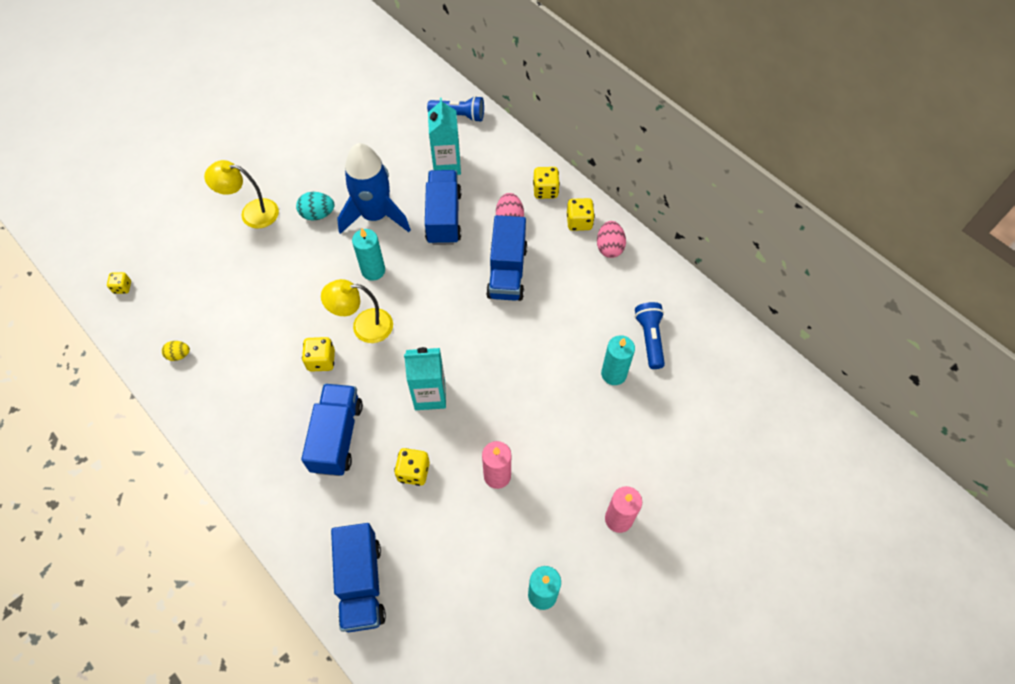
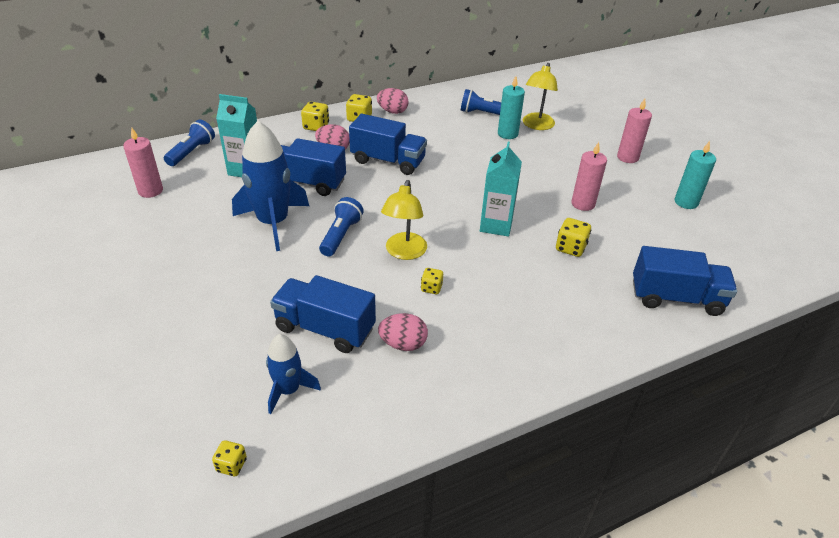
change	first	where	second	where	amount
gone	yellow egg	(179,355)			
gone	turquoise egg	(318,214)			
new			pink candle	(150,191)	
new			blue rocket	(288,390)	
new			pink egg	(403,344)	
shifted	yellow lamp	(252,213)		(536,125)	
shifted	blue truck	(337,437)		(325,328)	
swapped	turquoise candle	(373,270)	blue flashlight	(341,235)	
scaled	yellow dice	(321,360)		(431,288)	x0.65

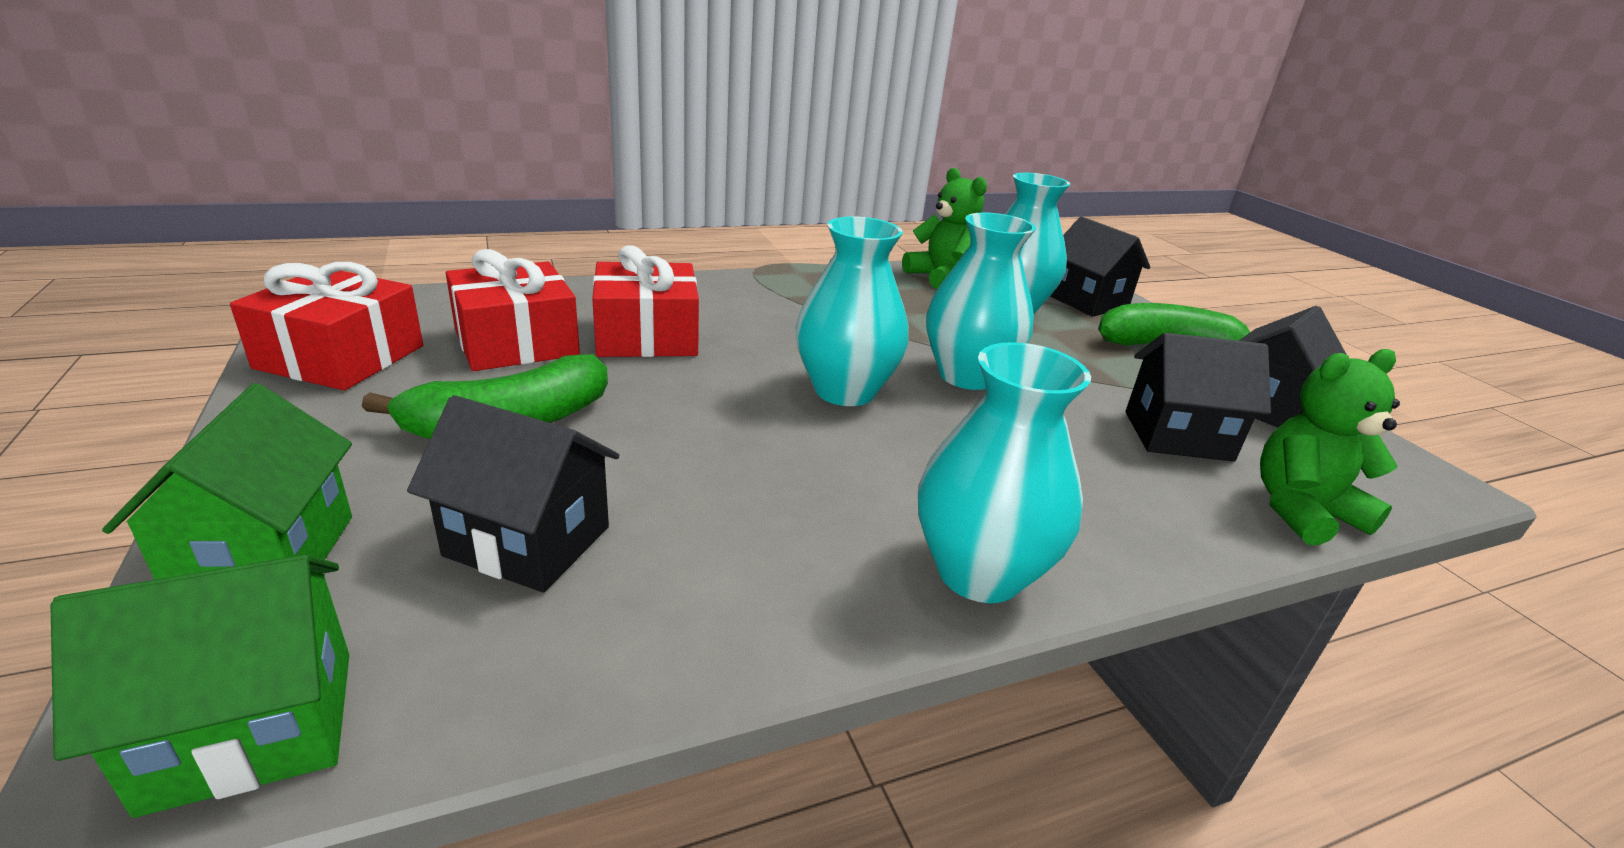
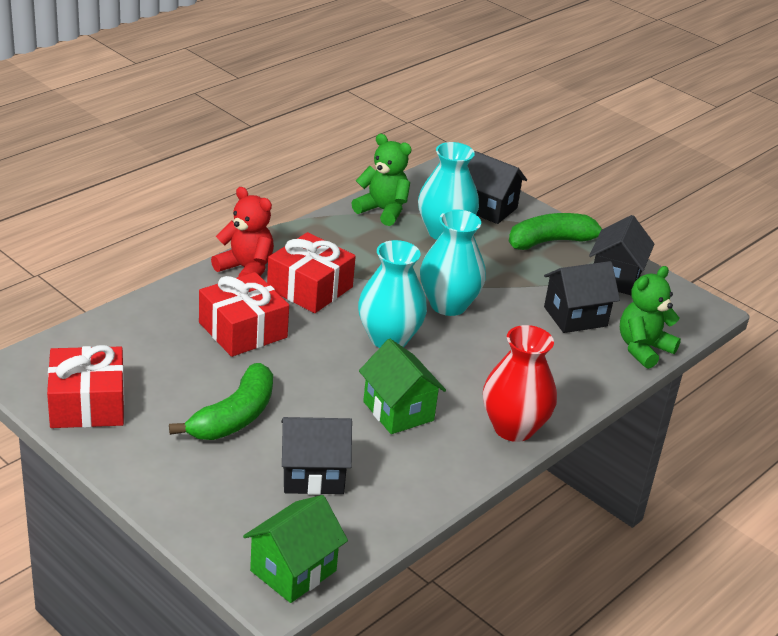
change	first	where	second	where	amount
new			red teddy bear	(246,269)	
shifted	green house	(266,556)		(398,411)	
shifted	red gift	(516,342)		(310,288)	
repainted	turquoise vase	(979,573)	red vase	(513,428)	

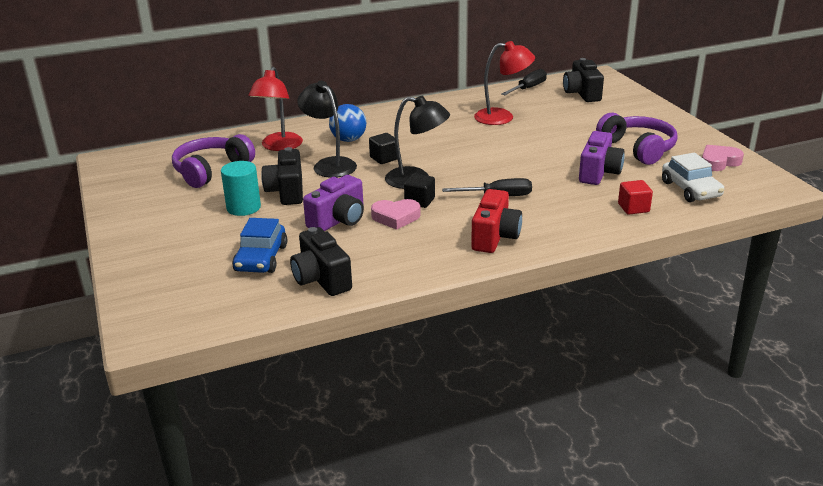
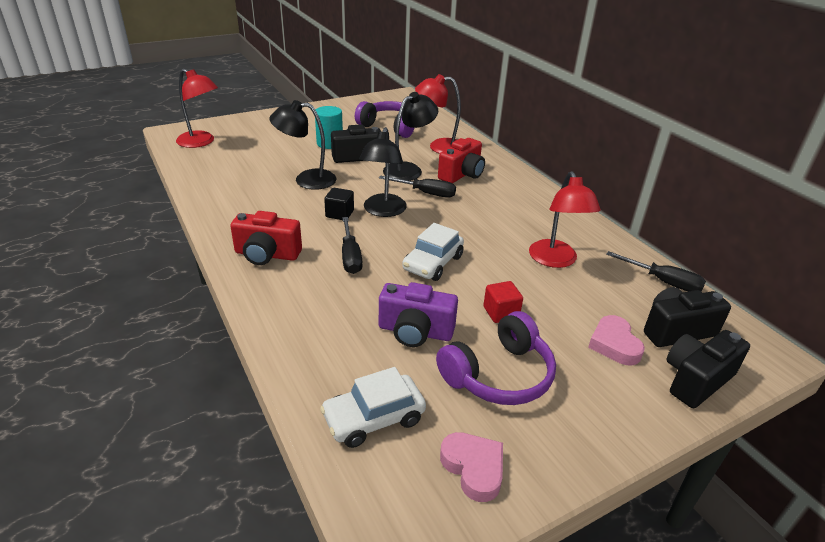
change	first	where	second	where	amount
gone	blue car	(261,258)			
new			red lamp	(201,142)	
new			white car	(432,263)	
shifted	black camera	(321,279)		(696,380)	
shifted	pink heart	(396,217)		(614,344)	
shifted	red cube	(633,208)		(501,312)	
swapped	purple camera	(338,220)	black lamp	(306,179)	
swapped	blue ball	(348,140)	red camera	(462,174)	
swapped	black cube	(384,158)	black screwdriver	(426,193)	

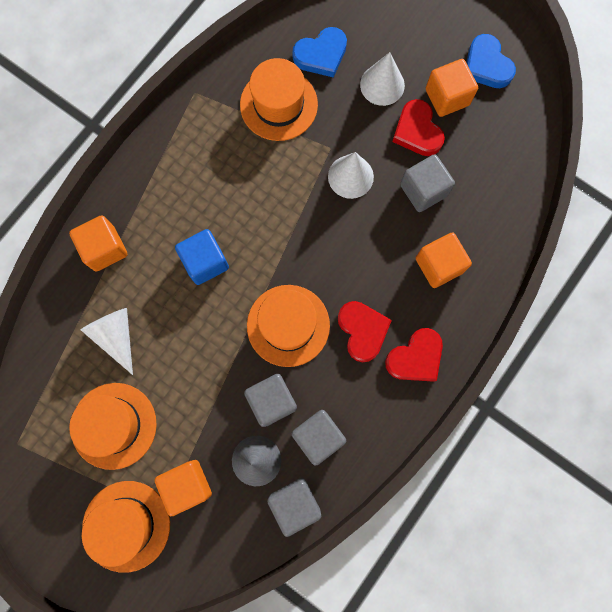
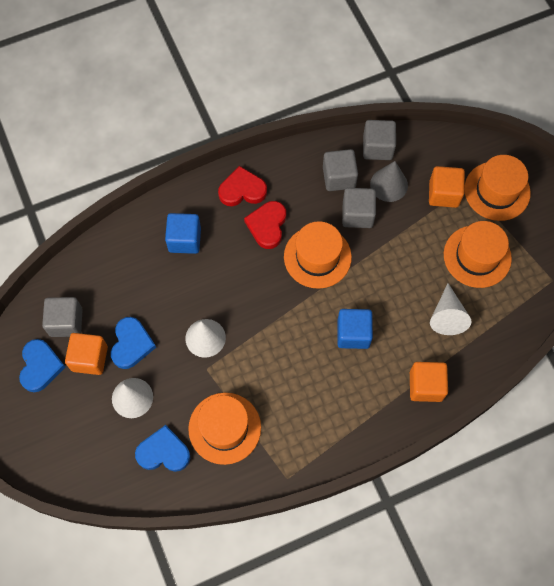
change	first	where	second	where	amount
shifted	grey cube	(423,190)		(66,322)	
repainted	red heart	(417,131)	blue heart	(131,344)	
repainted	orange cube	(439,265)	blue cube	(184,240)	

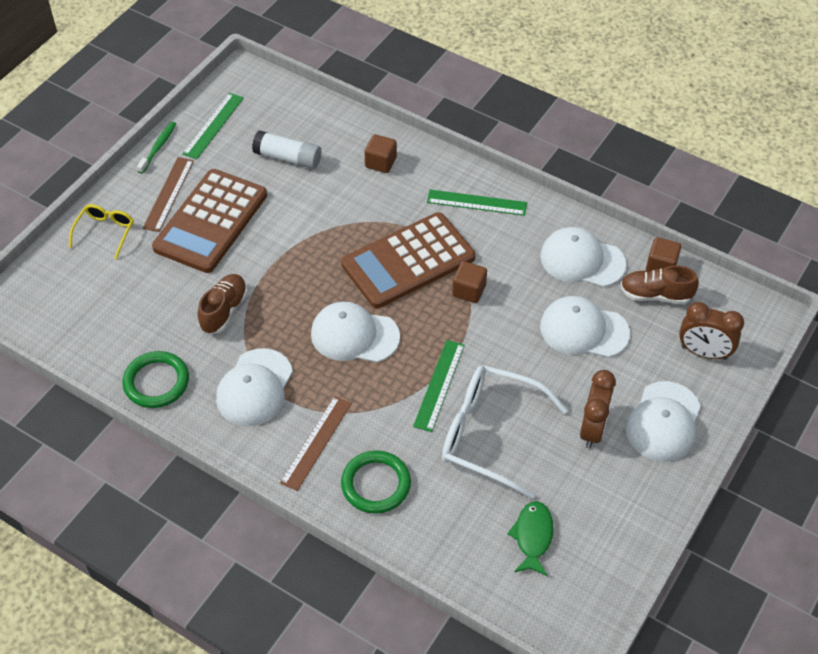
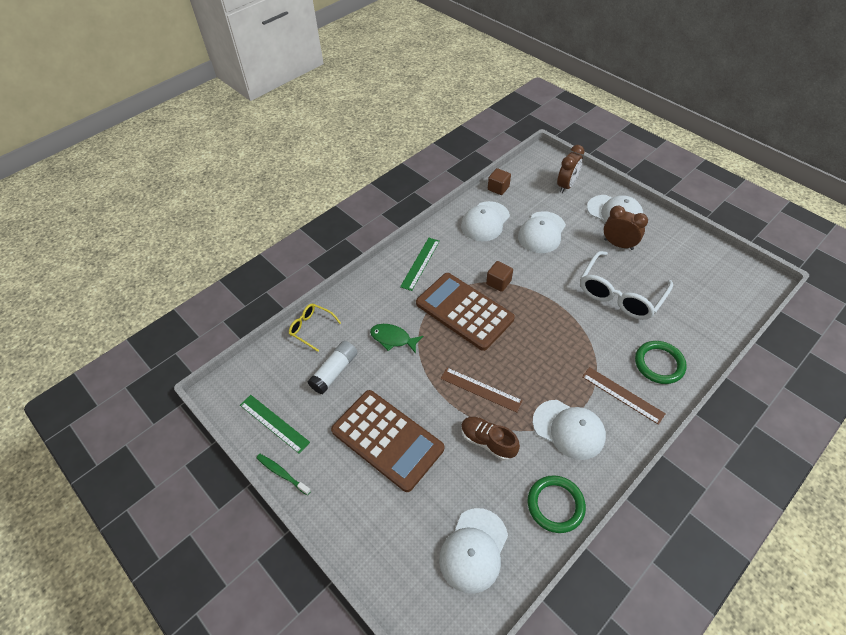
change	first	where	second	where	amount
gone	brown cube	(381,162)			
gone	green ruler	(439,385)			
gone	brown shoe	(655,295)			
shifted	yellow glasses	(105,232)		(311,328)	
shifted	brown ruler	(168,194)		(481,389)	
shifted	white cap	(354,335)		(473,550)	
shifted	green fish	(533,537)		(393,339)	
rotated	brown calculator	(408,261)		(464,311)	150 degrees clockwise

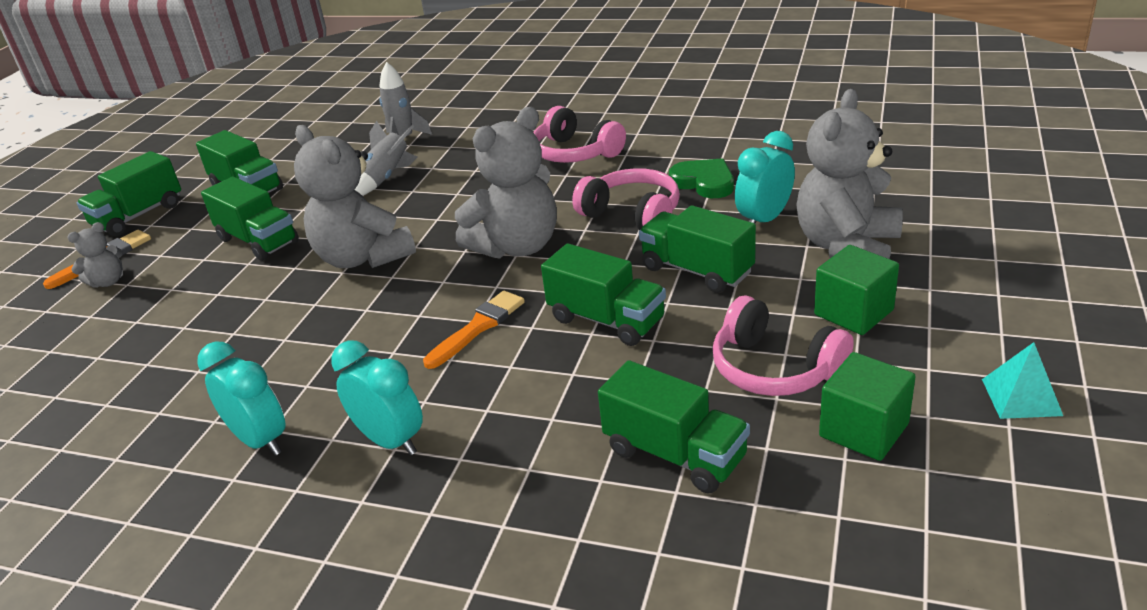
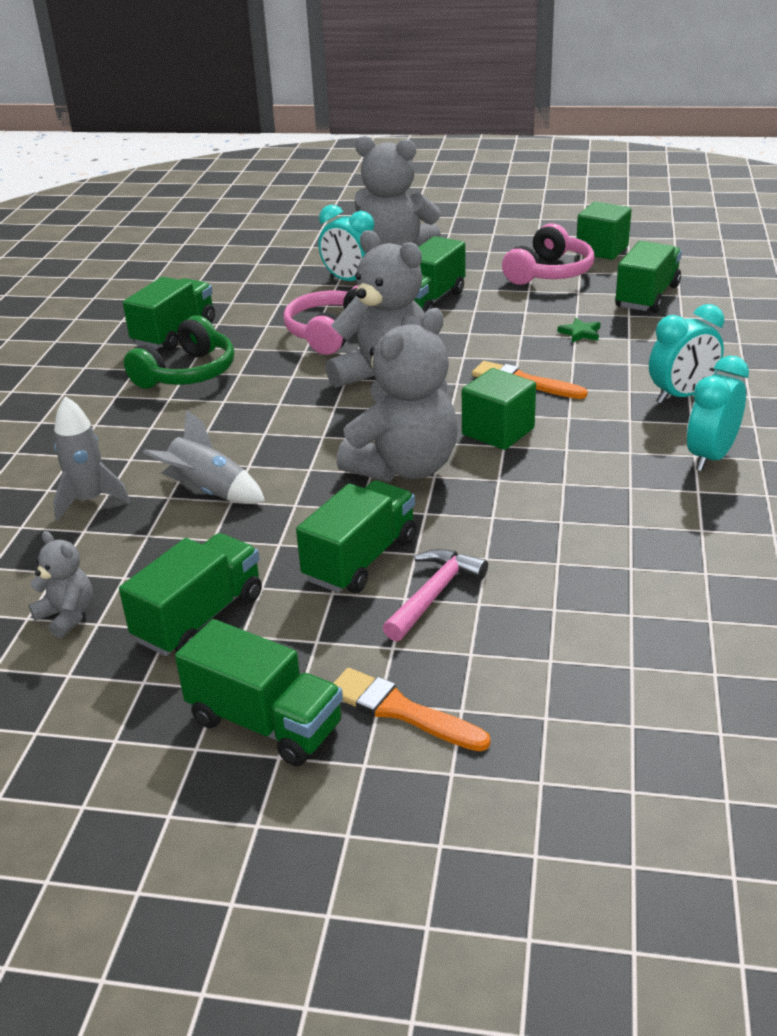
change	first	where	second	where	amount
gone	green heart	(704,182)			
gone	turquoise pyramid	(1021,397)			
new			pink hammer	(434,594)	
new			green star	(580,333)	
shifted	grey teddy bear	(108,282)		(67,616)	
shifted	green truck	(606,320)		(175,333)	
shifted	green cube	(853,312)		(498,431)	
repainted	pink headphones	(575,153)	green headphones	(187,373)	
rotated	turquoise clock	(390,441)		(681,396)	150 degrees counterclockwise

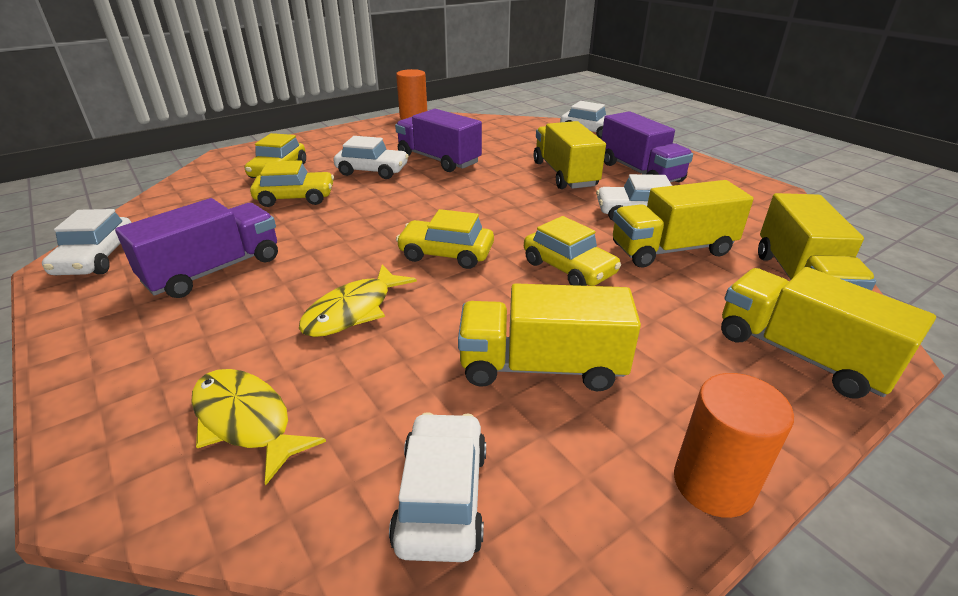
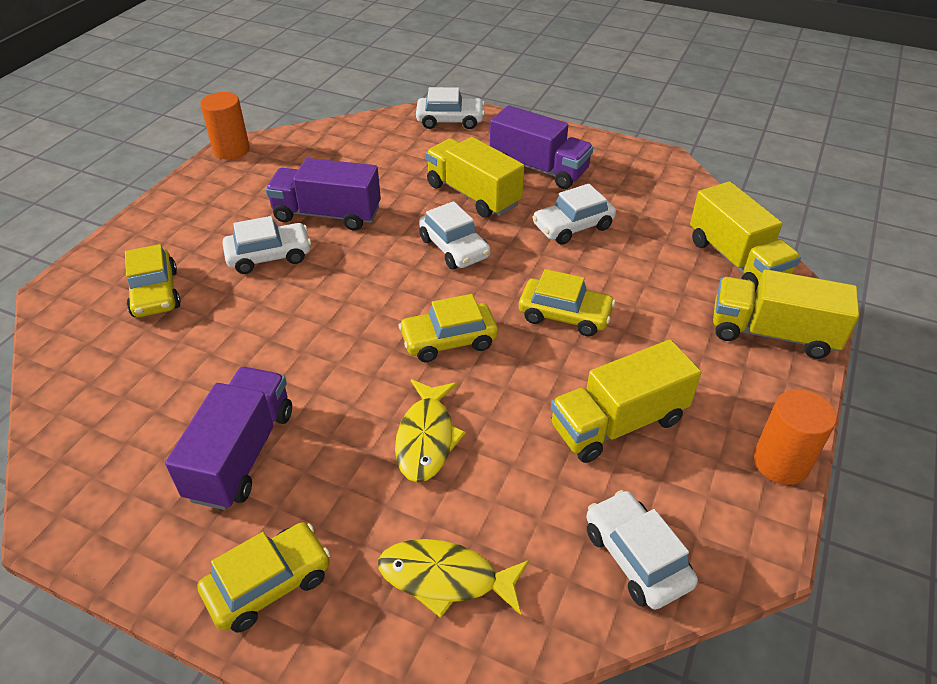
change	first	where	second	where	amount
gone	yellow truck	(671,249)			
shifted	white car	(97,258)		(454,248)	
shifted	yellow car	(295,198)		(269,584)	

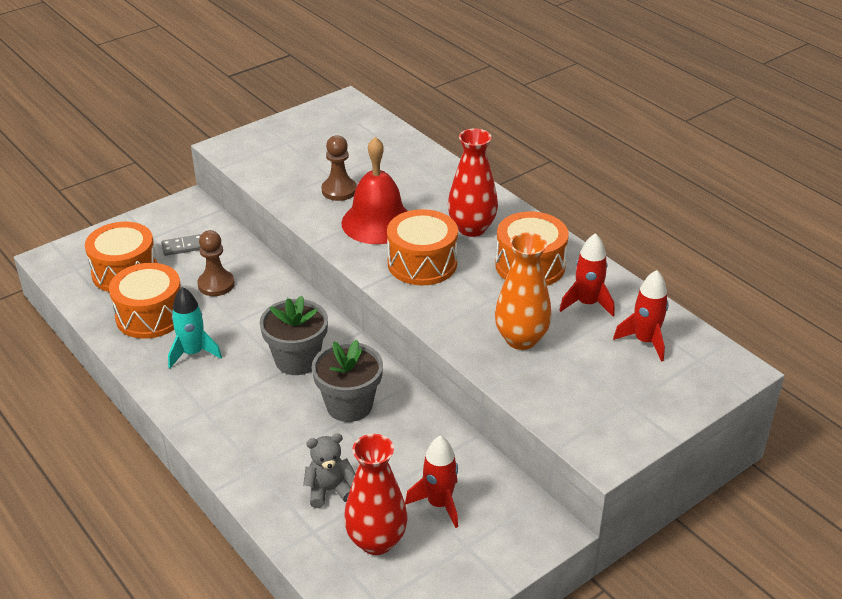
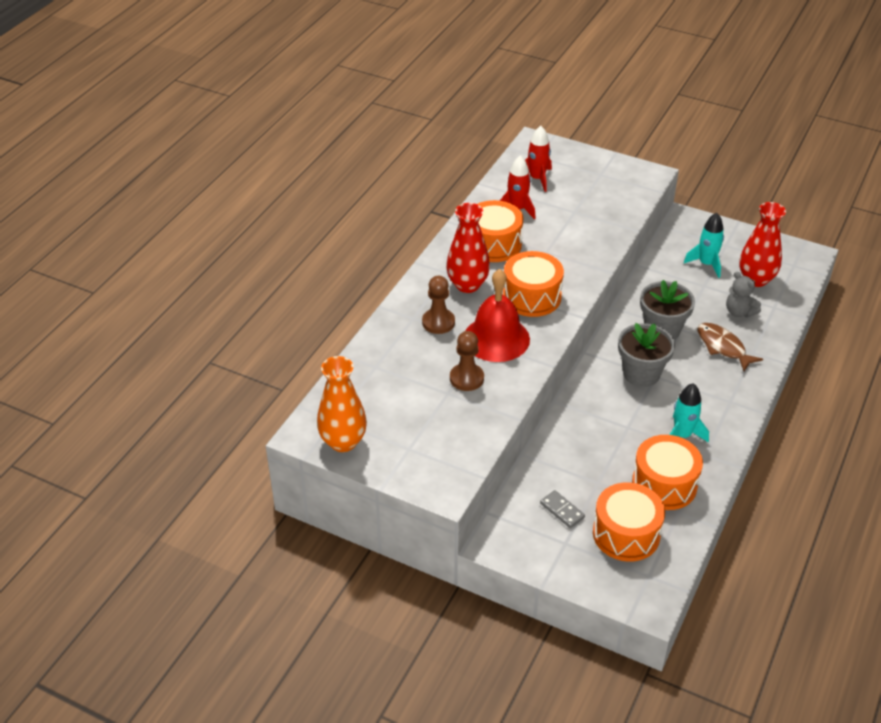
change	first	where	second	where	amount
new			brown fish	(723,347)	
shifted	brown pawn	(216,284)		(438,322)	
shifted	orange vase	(521,339)		(343,442)	
repainted	red rocket	(439,504)	turquoise rocket	(706,264)	

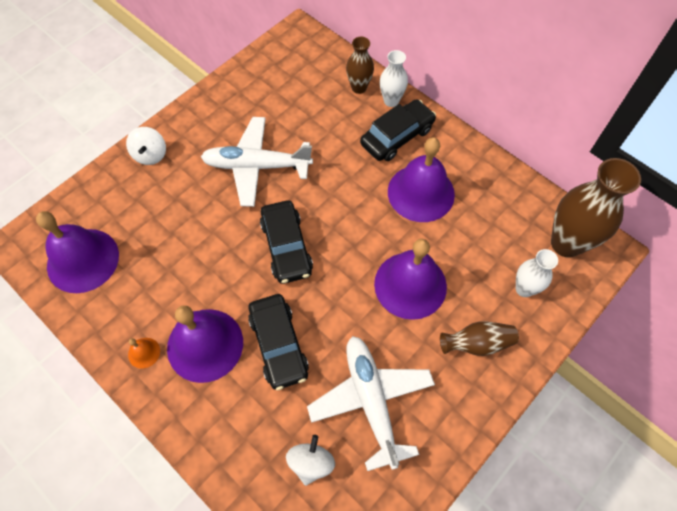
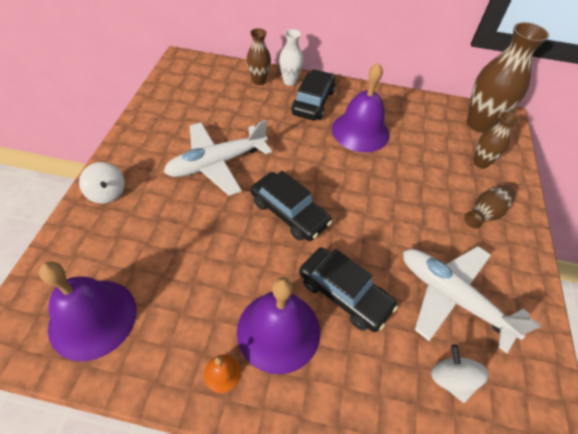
change	first	where	second	where	amount
gone	purple bell	(410,285)			
repainted	white vase	(524,289)	brown vase	(480,163)	

